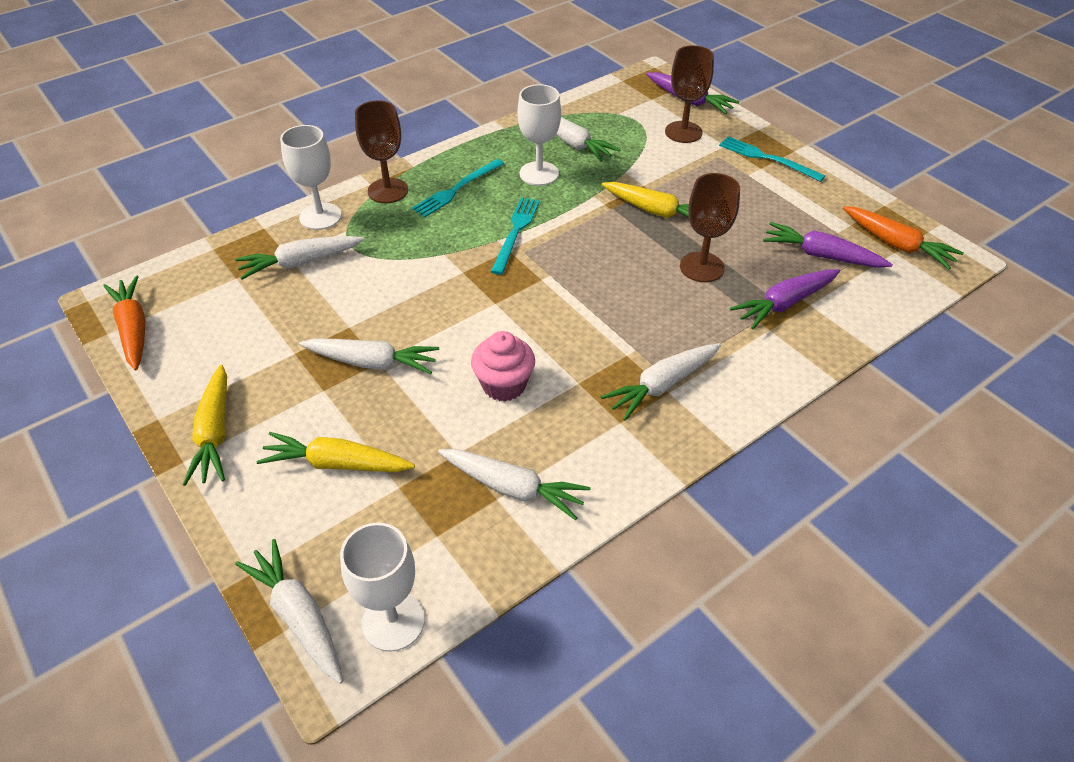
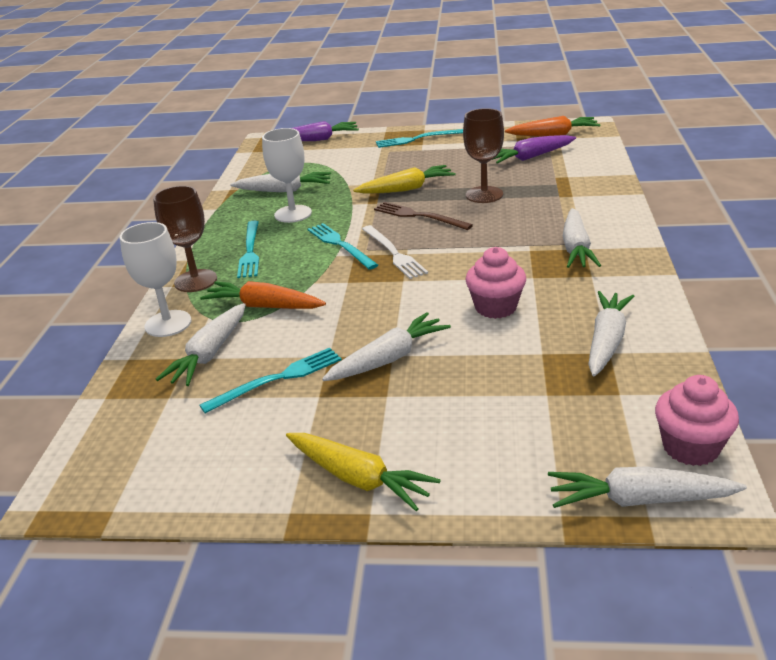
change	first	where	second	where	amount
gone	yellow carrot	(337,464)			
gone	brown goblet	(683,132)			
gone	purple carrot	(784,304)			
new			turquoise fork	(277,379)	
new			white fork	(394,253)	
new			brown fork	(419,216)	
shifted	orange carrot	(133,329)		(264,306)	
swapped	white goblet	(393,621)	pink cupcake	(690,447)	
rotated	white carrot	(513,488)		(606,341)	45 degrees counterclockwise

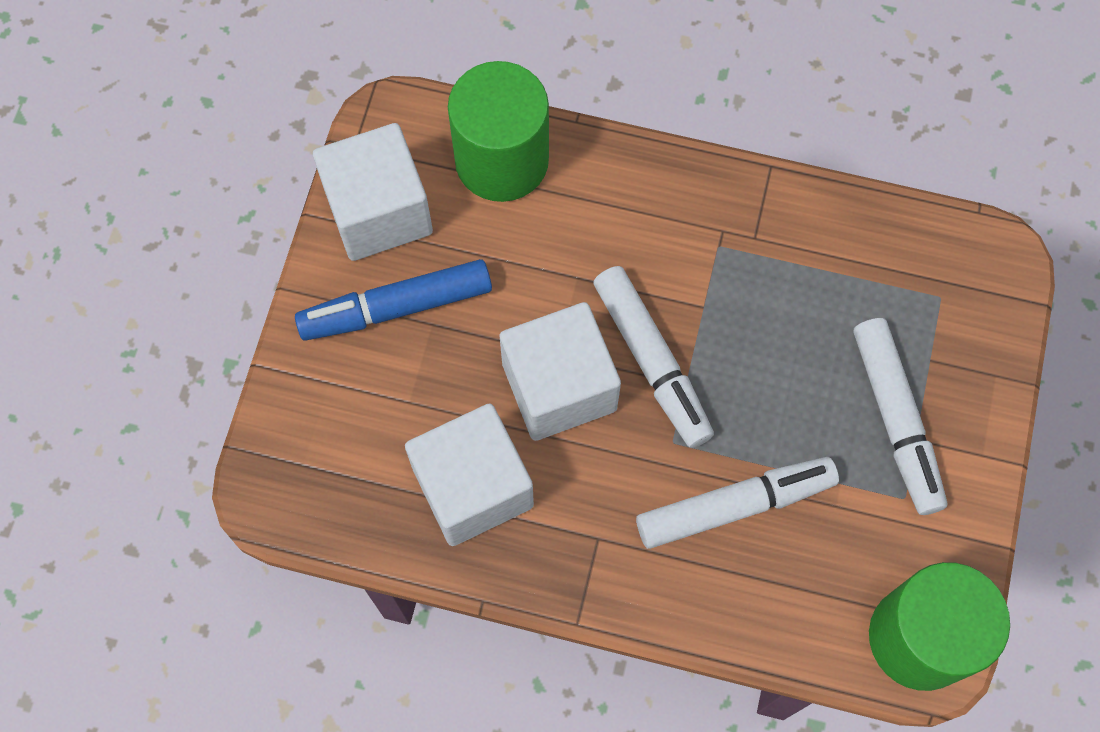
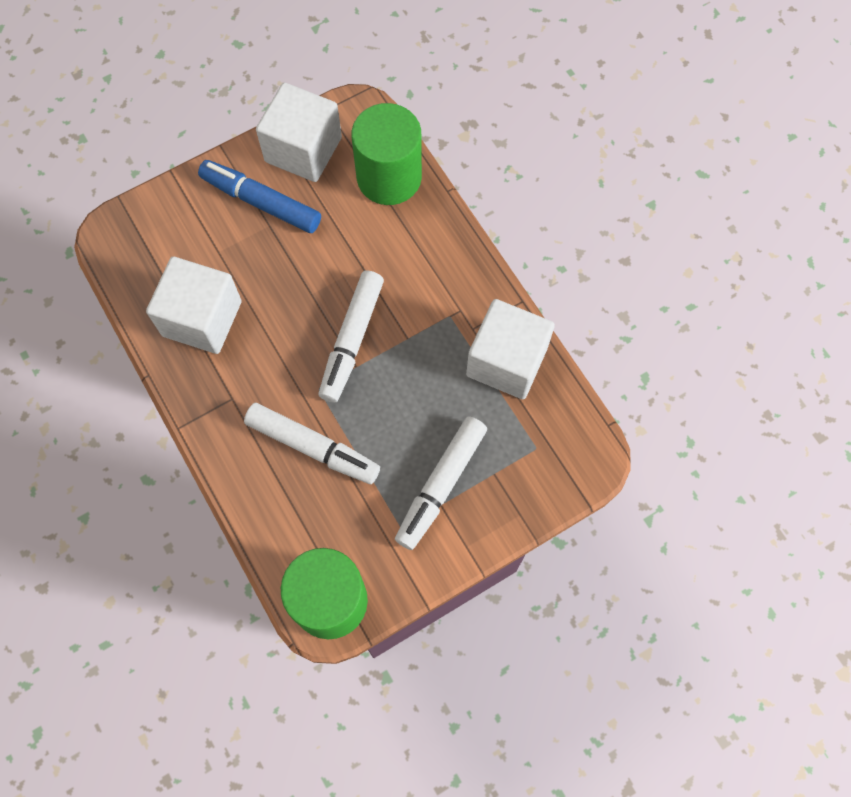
change	first	where	second	where	amount
shifted	white cube	(559,387)		(506,361)	

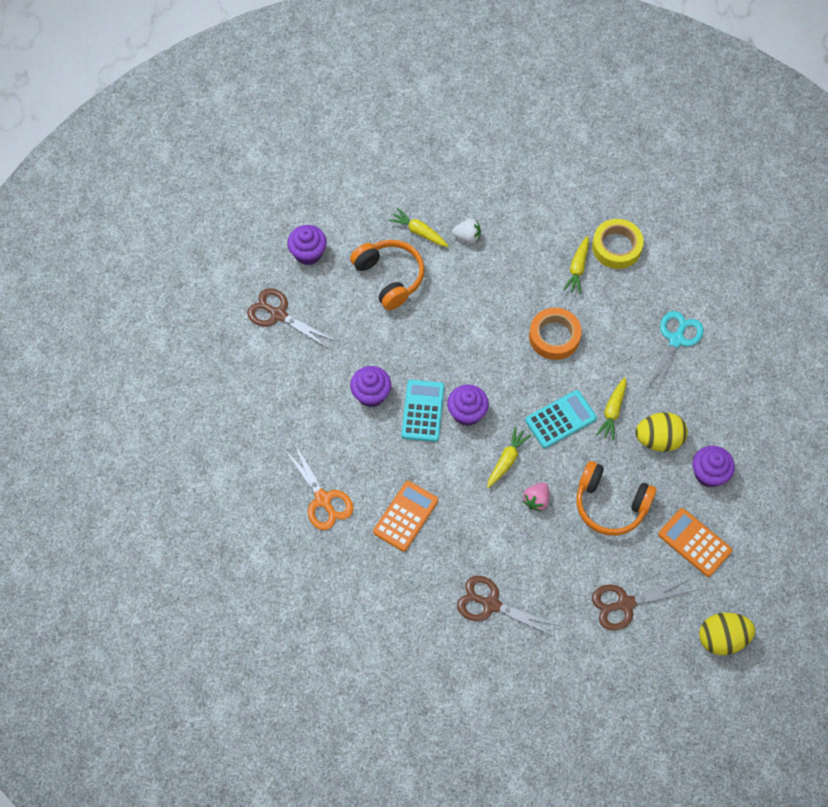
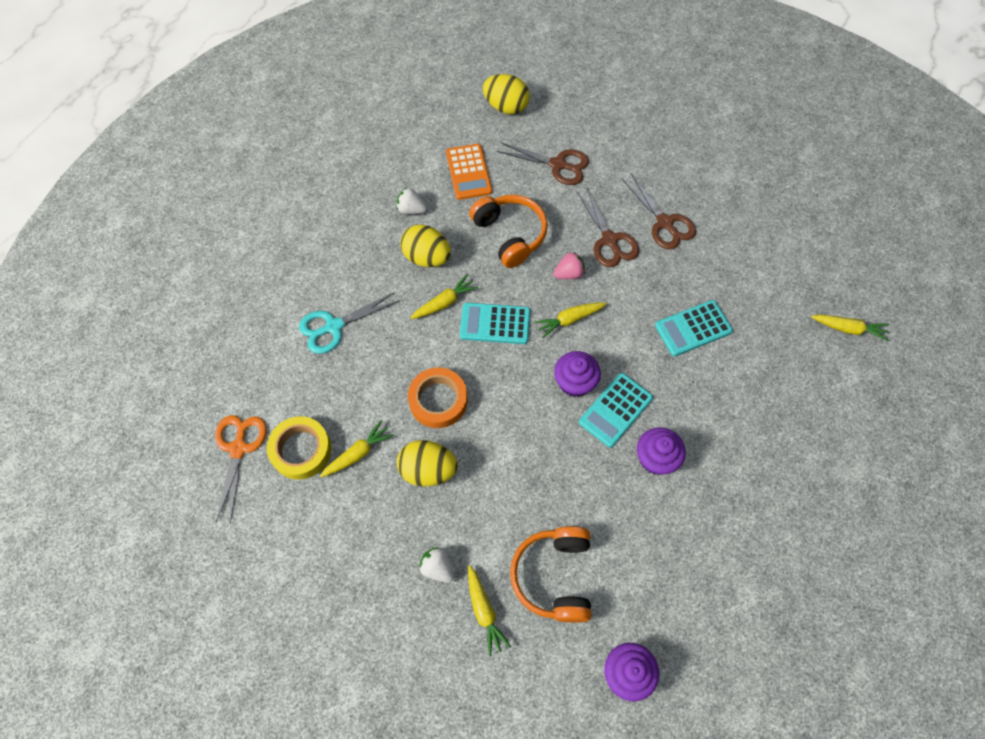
change	first	where	second	where	amount
new			yellow egg	(428,470)	
new			yellow carrot	(848,329)	
shifted	brown scissors	(278,314)		(609,240)	
shifted	orange scissors	(323,499)		(238,448)	
swapped	purple cupcake	(709,473)	white strawberry	(411,209)	
repainted	orange calculator	(405,516)	turquoise calculator	(693,328)	

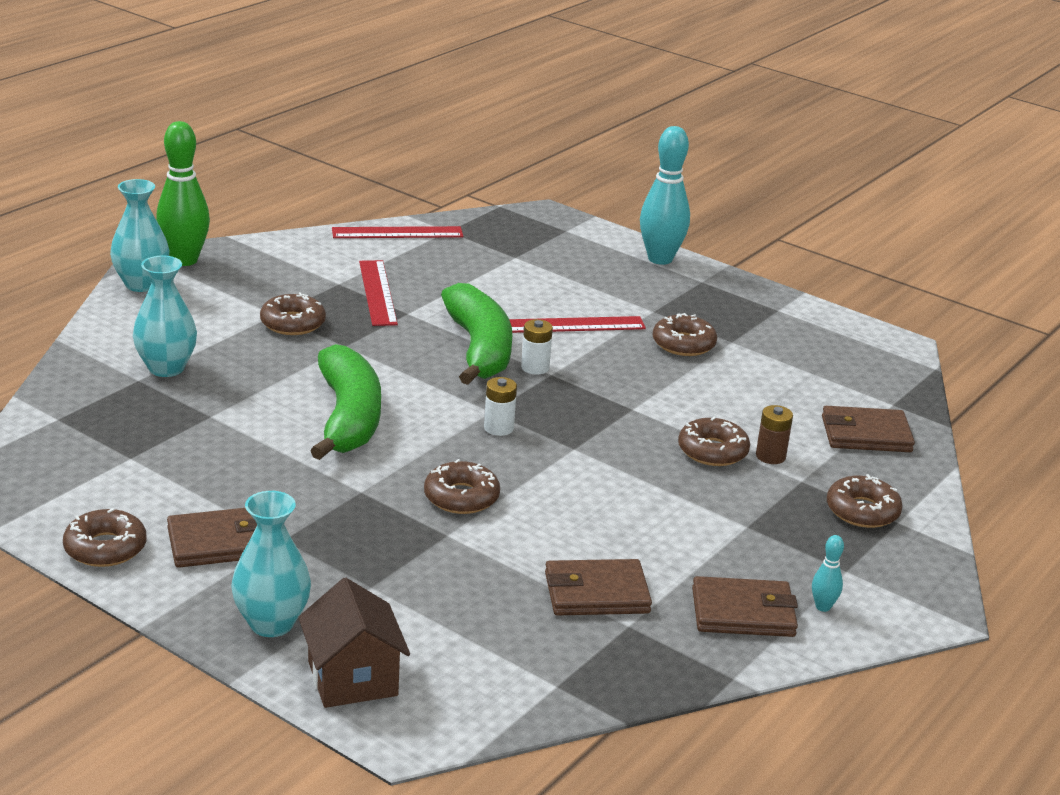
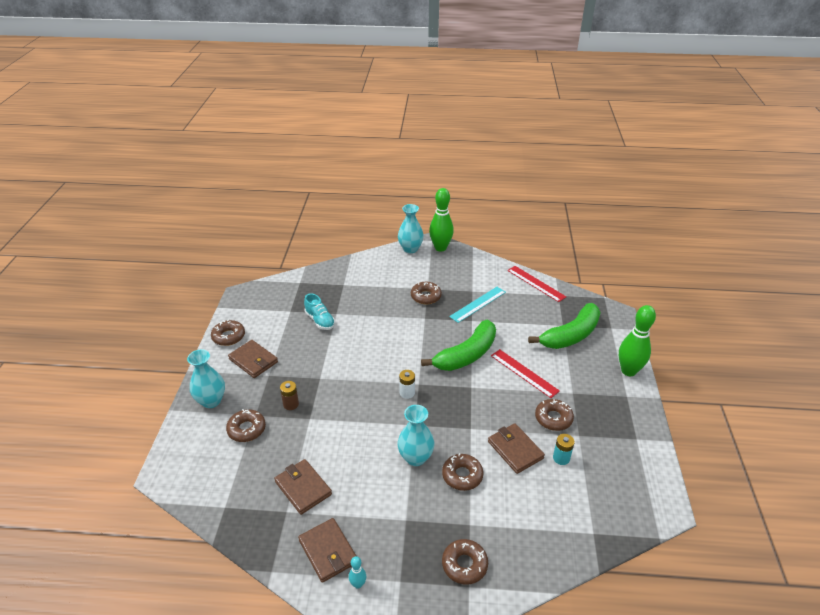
change	first	where	second	where	amount
gone	brown house	(352,678)			
gone	white battery	(535,367)			
new			turquoise shoe	(320,320)	
new			turquoise battery	(561,458)	
shifted	turquoise vase	(166,368)		(415,457)	
shifted	green banana	(348,417)		(571,335)	
shifted	brown donut	(461,497)		(246,429)	
shifted	brown battery	(770,456)		(291,404)	
shifted	brown wallet	(866,434)		(515,450)	
repainted	red ruler	(377,292)	turquoise ruler	(478,304)	
repainted	turquoise bowling pin	(660,259)	green bowling pin	(628,371)	

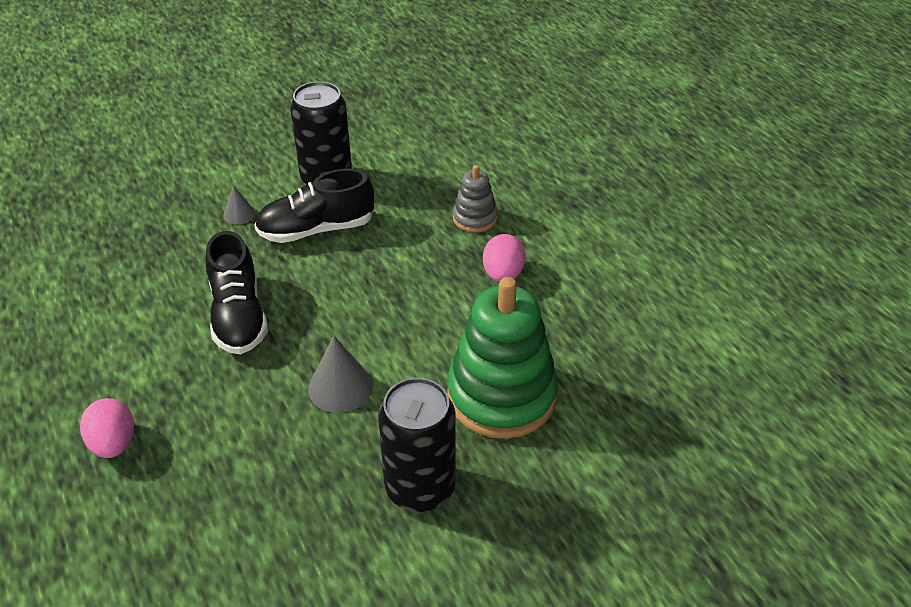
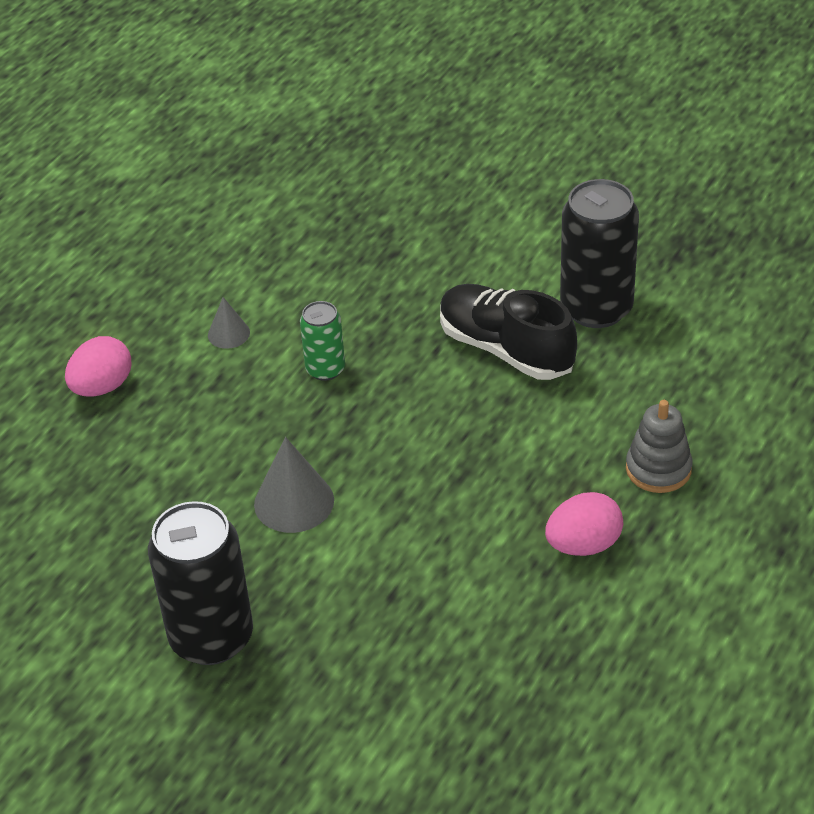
change	first	where	second	where	amount
gone	green stacking toy	(501,395)			
shifted	grey cone	(239,214)		(228,334)	
swapped	black shoe	(238,316)	green can	(325,369)	

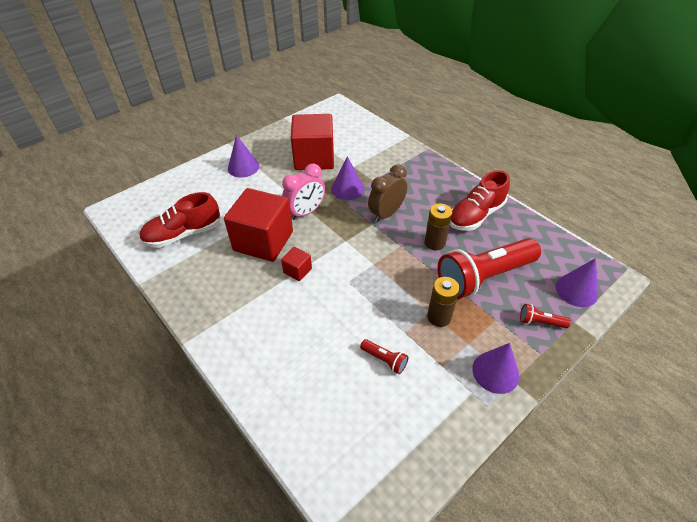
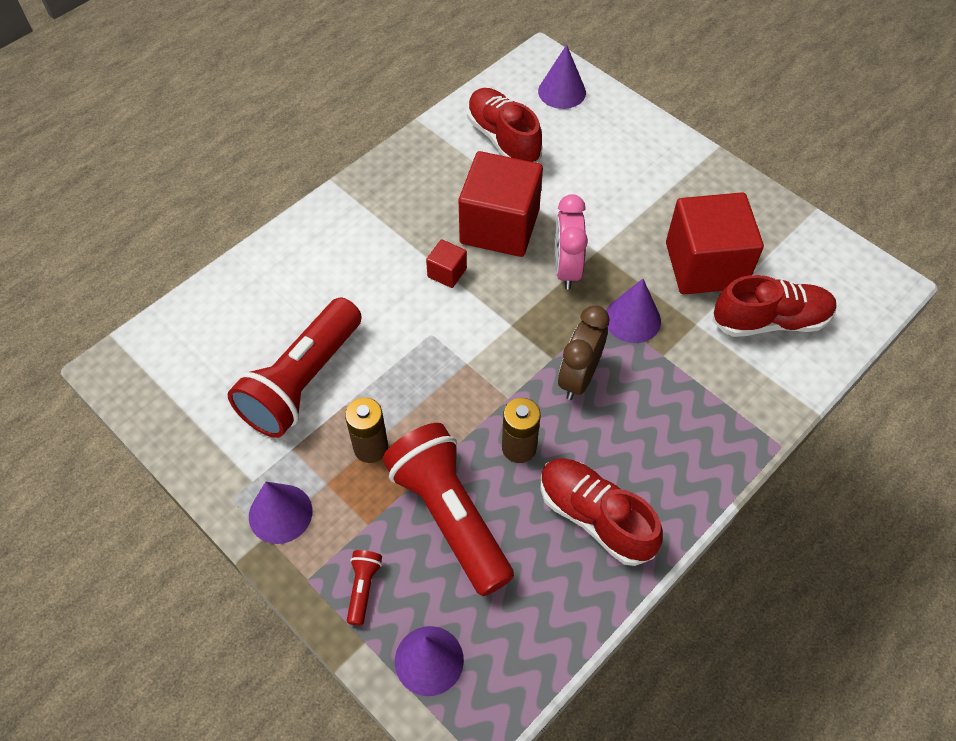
change	first	where	second	where	amount
new			red shoe	(770,321)	
shifted	purple cone	(243,167)		(562,91)	
rotated	pink clock	(305,212)		(566,269)	45 degrees clockwise
rotated	brown clock	(386,214)		(578,377)	105 degrees counterclockwise
scaled	red flashlight	(384,360)		(302,381)	x2.48

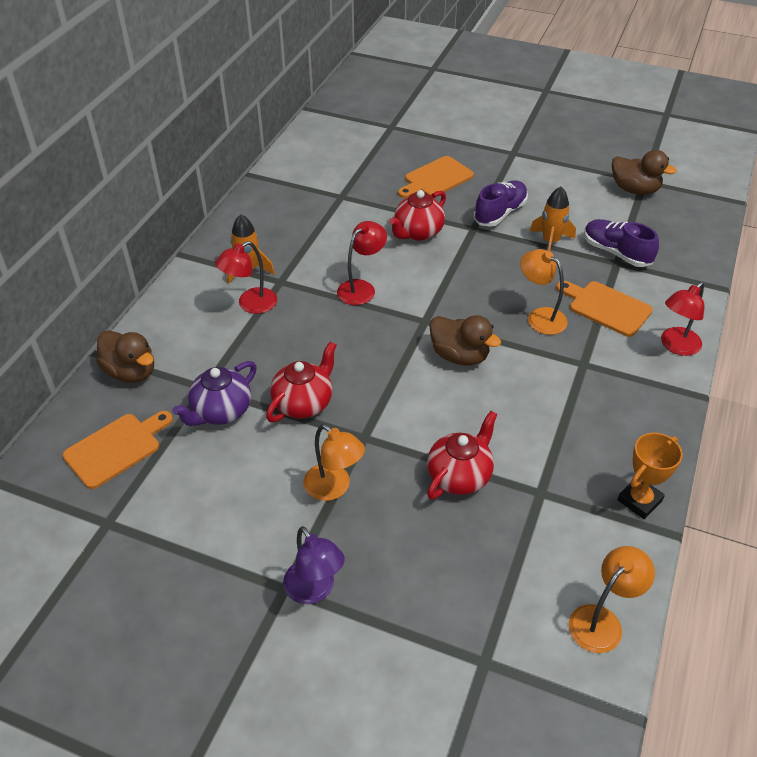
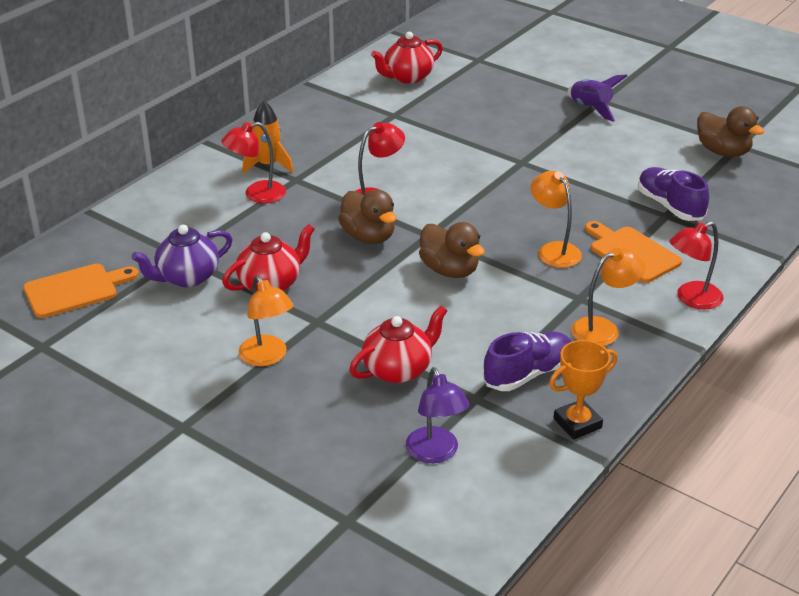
change	first	where	second	where	amount
gone	orange cutting board	(436,178)			
gone	orange rocket	(550,242)			
new			purple rocket	(590,108)	
shifted	brown duck	(131,372)		(368,236)	
shifted	purple lamp	(314,590)		(436,453)	
shifted	red teapot	(417,232)		(407,77)	
shifted	purple shoe	(500,213)		(528,374)	
shifted	orange lamp	(602,621)		(603,329)	

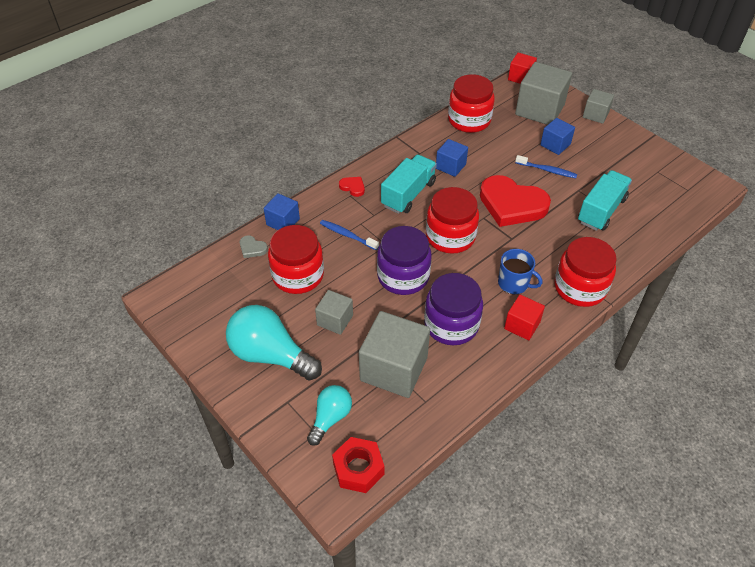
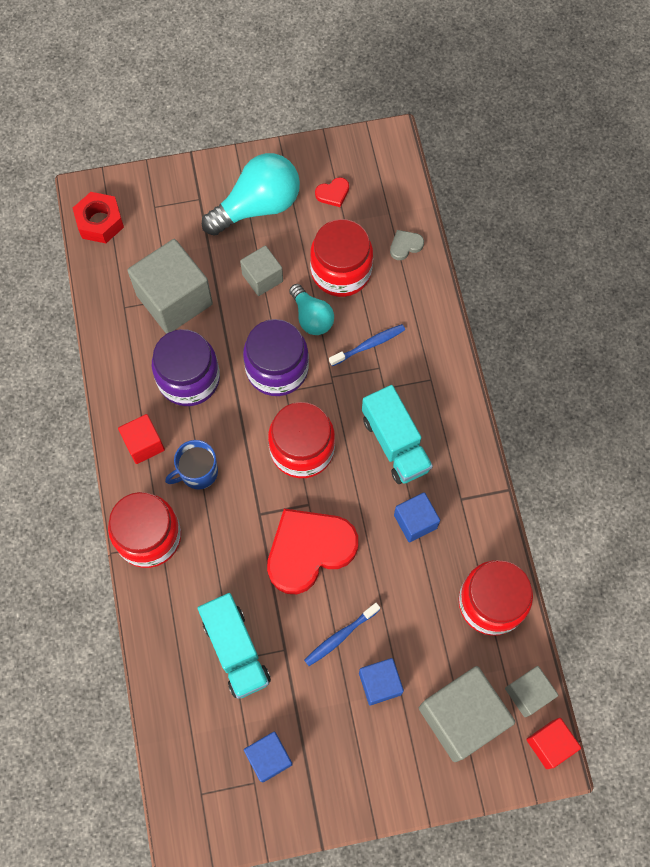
change	first	where	second	where	amount
shifted	blue cube	(283,222)		(269,758)	
shifted	turquoise light bulb	(330,418)		(311,317)	
shifted	red heart	(353,187)		(333,193)	
shifted	grey cube	(595,115)		(528,693)	

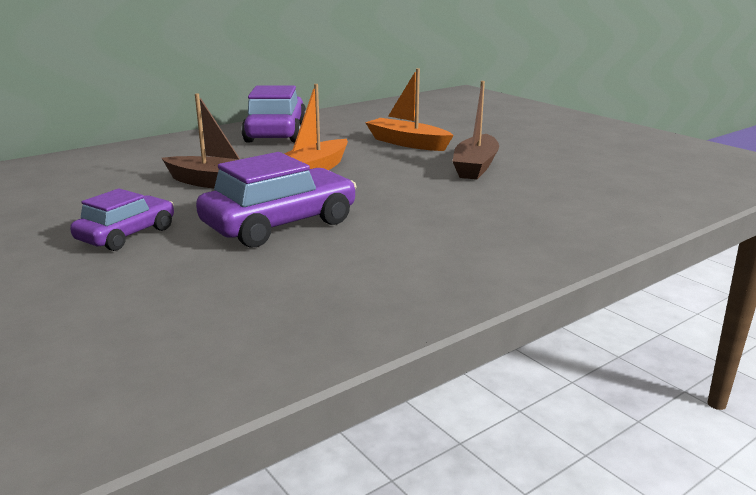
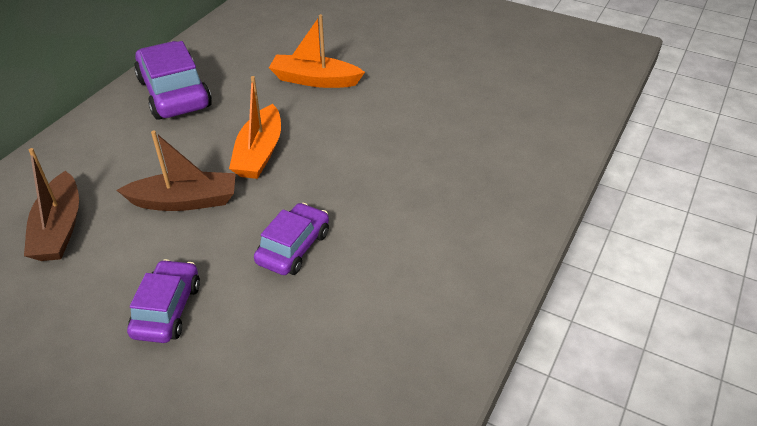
change	first	where	second	where	amount
shifted	brown boat	(475,167)		(59,229)	
scaled	purple car	(280,224)		(293,247)	x0.62

